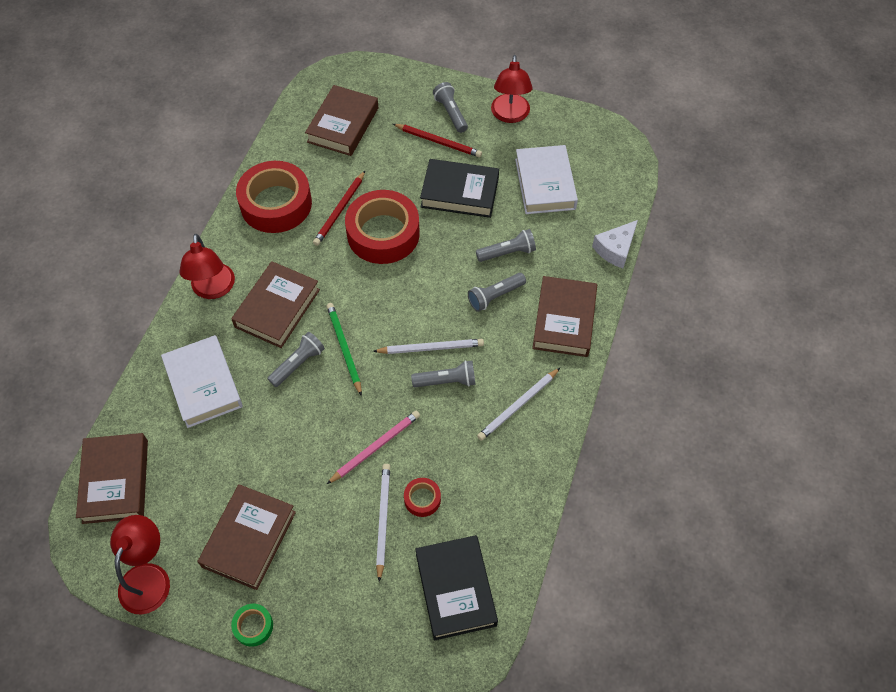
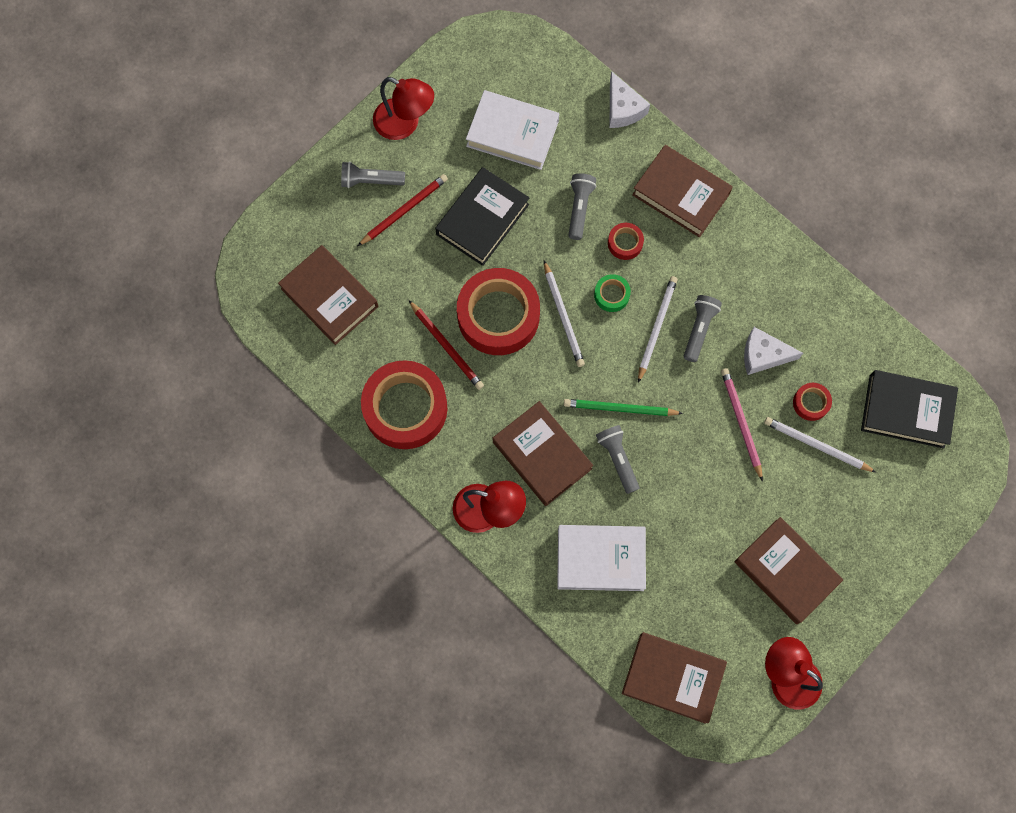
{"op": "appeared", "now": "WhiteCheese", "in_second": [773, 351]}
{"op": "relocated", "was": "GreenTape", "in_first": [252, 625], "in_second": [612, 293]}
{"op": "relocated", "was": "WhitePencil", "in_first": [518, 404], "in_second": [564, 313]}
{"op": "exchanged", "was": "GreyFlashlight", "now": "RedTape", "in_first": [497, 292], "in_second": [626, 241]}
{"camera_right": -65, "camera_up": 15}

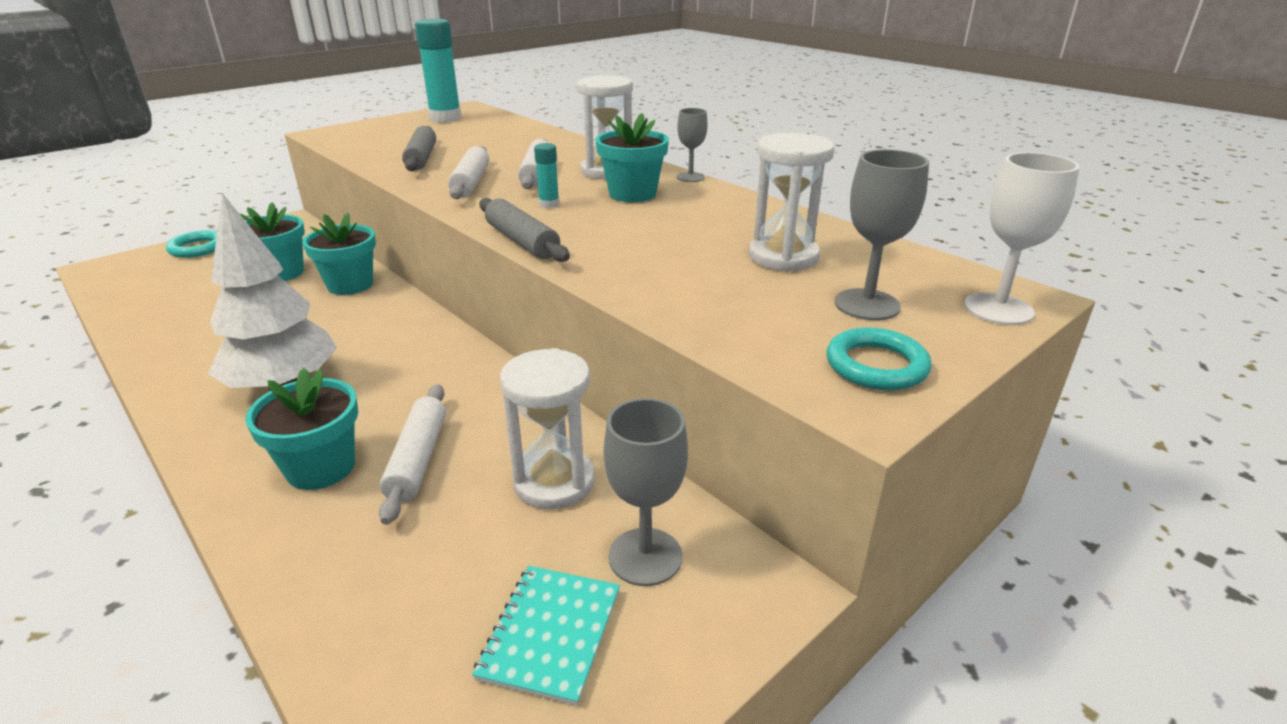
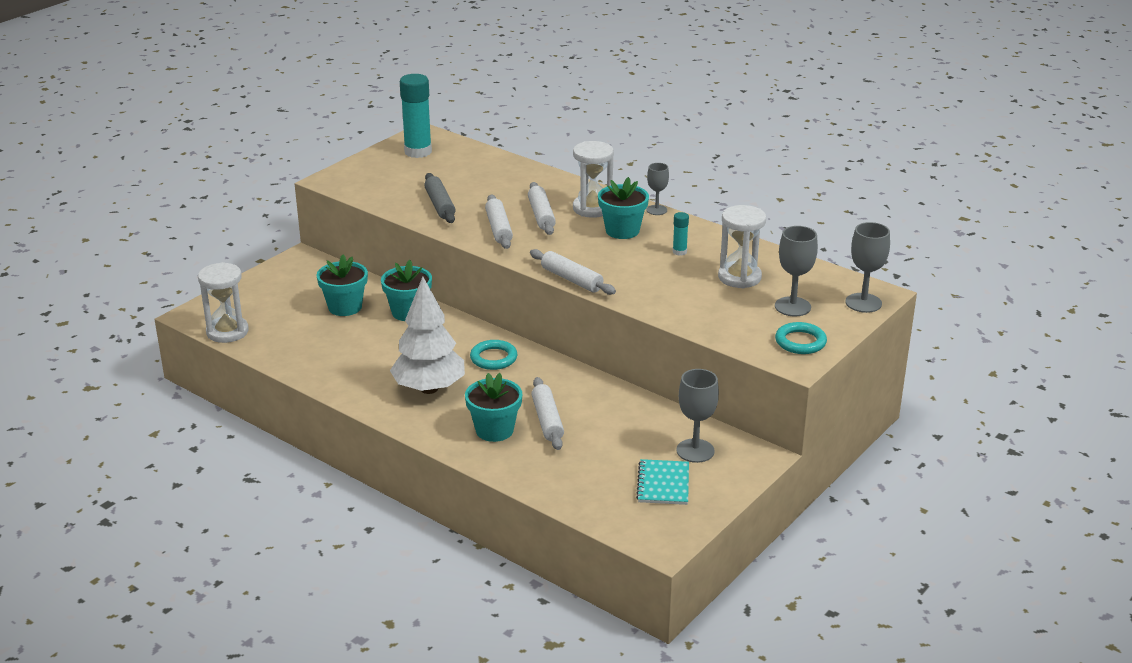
{"op": "relocated", "was": "TurquoiseRing", "in_first": [191, 244], "in_second": [493, 355]}
{"op": "relocated", "was": "WhiteHourglass", "in_first": [547, 428], "in_second": [223, 302]}
{"op": "relocated", "was": "TurquoiseGlueStick", "in_first": [546, 175], "in_second": [681, 234]}
{"op": "colour", "was": "GreyRollingPin", "now": "WhiteRollingPin", "in_first": [524, 230], "in_second": [573, 272]}
{"op": "colour", "was": "WhiteGoblet", "now": "GreyGoblet", "in_first": [1022, 238], "in_second": [868, 267]}
{"camera_right": -10, "camera_up": 0}

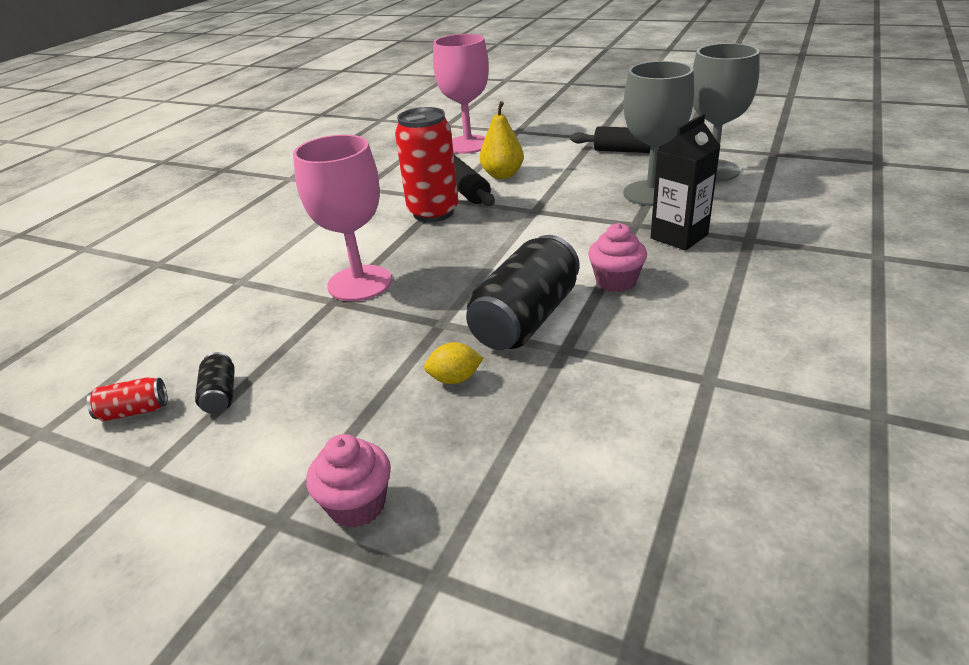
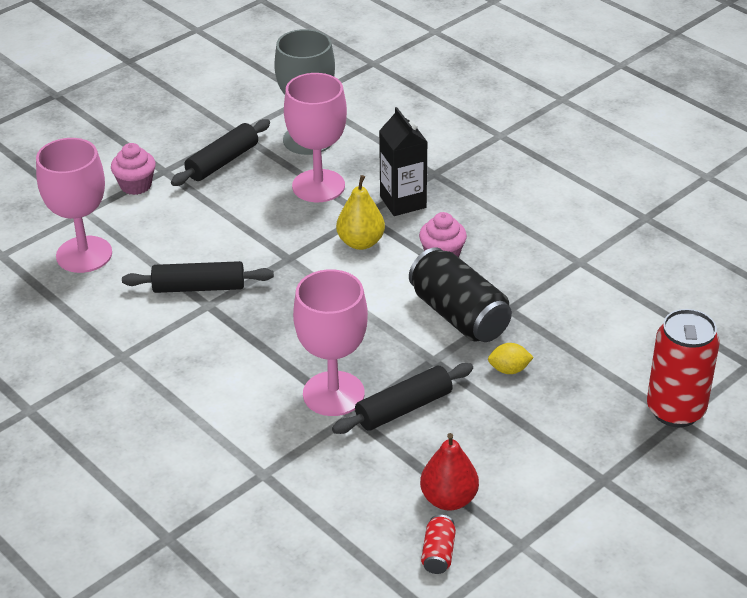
{"op": "appeared", "now": "BlackRollingPin", "in_second": [402, 398]}
{"op": "relocated", "was": "PinkCupcake", "in_first": [348, 481], "in_second": [133, 169]}
{"op": "relocated", "was": "RedCan", "in_first": [426, 164], "in_second": [683, 368]}
{"op": "relocated", "was": "YellowPear", "in_first": [502, 140], "in_second": [360, 212]}
{"op": "exchanged", "was": "BlackCan", "now": "RedPear", "in_first": [215, 383], "in_second": [449, 472]}
{"op": "colour", "was": "GreyGoblet", "now": "PinkGoblet", "in_first": [658, 133], "in_second": [315, 137]}
{"op": "spun", "was": "YellowLemon", "in_first": [453, 363], "in_second": [511, 358], "clockwise": 75}
{"camera_right": -70, "camera_up": 5}

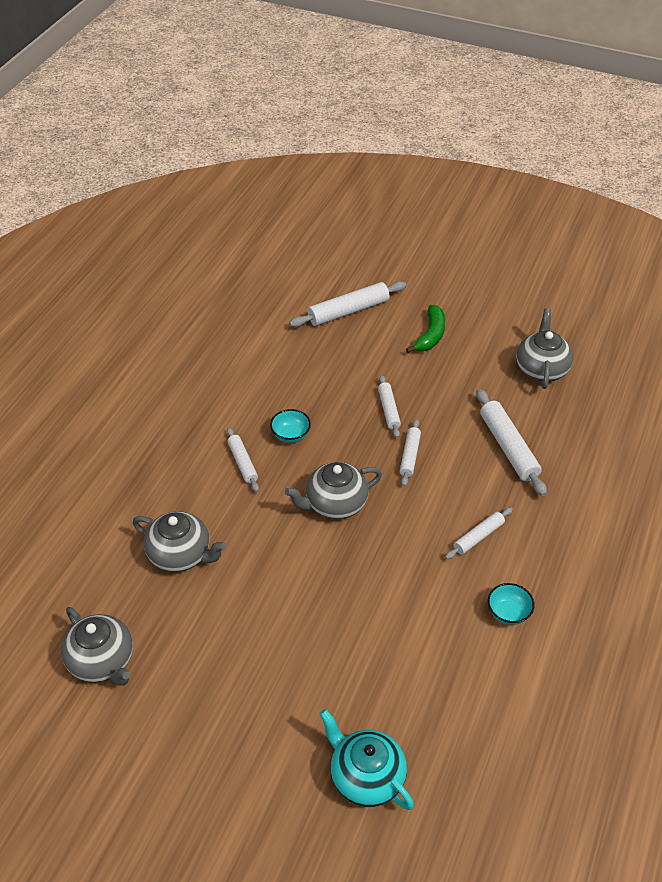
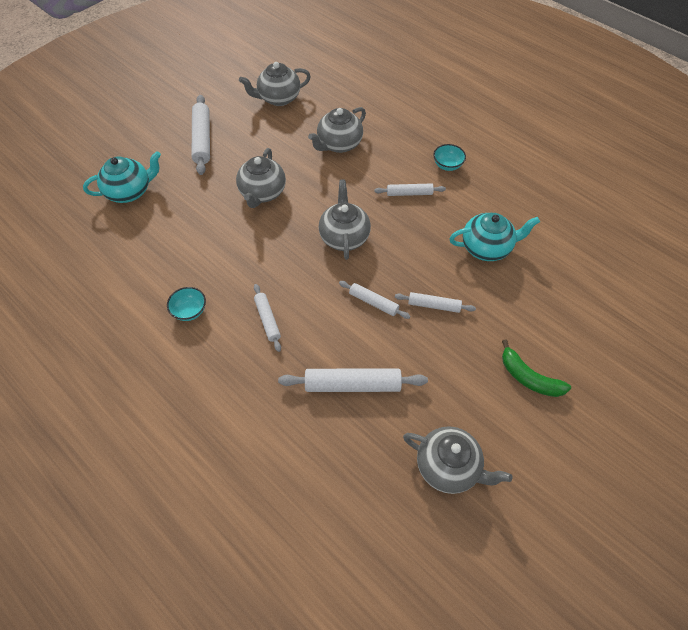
{"op": "appeared", "now": "GreyTeapot", "in_second": [261, 178]}
{"op": "appeared", "now": "TurquoiseTeapot", "in_second": [495, 237]}
{"op": "relocated", "was": "TurquoiseBowl", "in_first": [290, 426], "in_second": [449, 157]}
{"op": "relocated", "was": "WhiteRollingPin", "in_first": [347, 304], "in_second": [201, 135]}
{"camera_right": 110, "camera_up": 10}

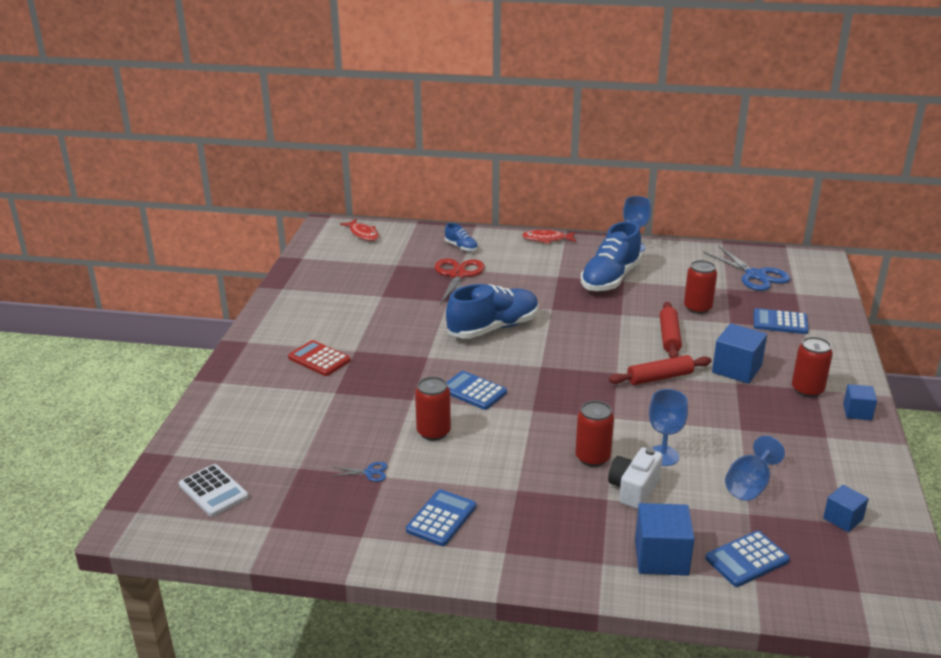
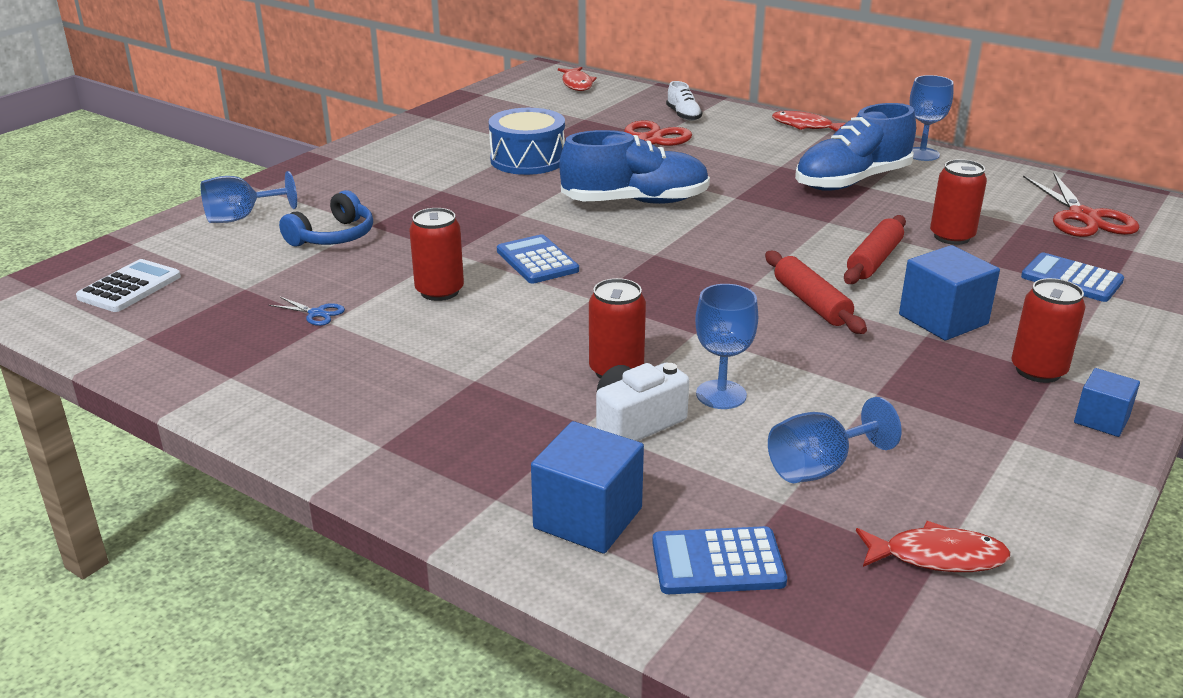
{"op": "missing", "was": "RedCalculator", "in_first": [319, 358]}
{"op": "missing", "was": "BlueCalculator", "in_first": [441, 517]}
{"op": "appeared", "now": "BlueGoblet", "in_second": [249, 197]}
{"op": "appeared", "now": "BlueHeadphones", "in_second": [326, 218]}
{"op": "appeared", "now": "BlueDrum", "in_second": [527, 141]}
{"op": "exchanged", "was": "BlueCube", "now": "RedFish", "in_first": [846, 508], "in_second": [933, 546]}
{"op": "colour", "was": "BlueShoe", "now": "WhiteShoe", "in_first": [461, 237], "in_second": [684, 101]}
{"op": "colour", "was": "BlueScissors", "now": "RedScissors", "in_first": [747, 268], "in_second": [1081, 205]}
{"op": "spun", "was": "WhiteCalculator", "in_first": [214, 490], "in_second": [128, 285], "clockwise": -135}
{"op": "spun", "was": "RedRollingPin", "in_first": [660, 370], "in_second": [816, 292], "clockwise": 60}
{"camera_right": 25, "camera_up": 0}

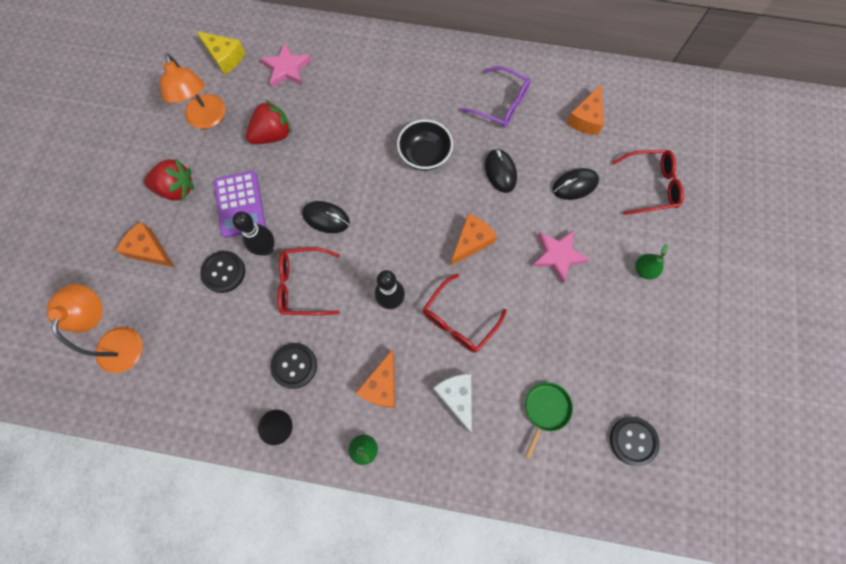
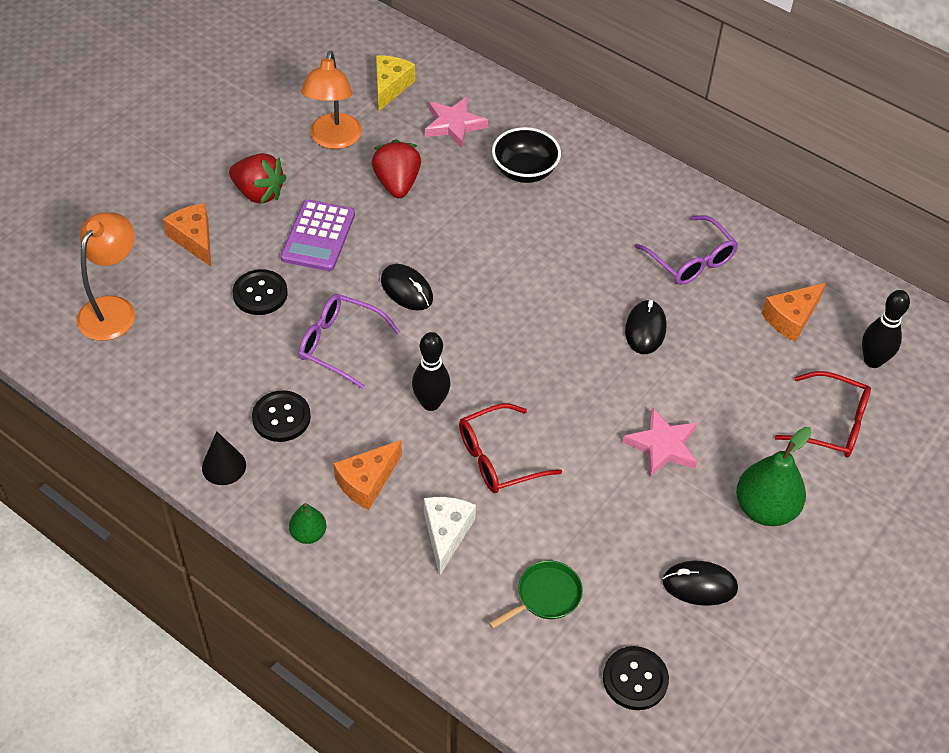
{"op": "missing", "was": "OrangeCheese", "in_first": [474, 240]}
{"op": "relocated", "was": "BlackBowlingPin", "in_first": [253, 234], "in_second": [886, 329]}
{"op": "relocated", "was": "BlackBowl", "in_first": [425, 145], "in_second": [526, 155]}
{"op": "relocated", "was": "BlackMouse", "in_first": [576, 184], "in_second": [700, 583]}
{"op": "colour", "was": "RedGlasses", "now": "PurpleGlasses", "in_first": [309, 281], "in_second": [349, 341]}
{"op": "spun", "was": "YellowCheese", "in_first": [220, 53], "in_second": [395, 83], "clockwise": -135}
{"op": "spun", "was": "RedStrawberry", "in_first": [269, 122], "in_second": [396, 168], "clockwise": -90}
{"op": "size", "was": "GreenPear", "in_first": [651, 261], "in_second": [774, 476], "ratio": 1.87}
{"camera_right": 25, "camera_up": -20}

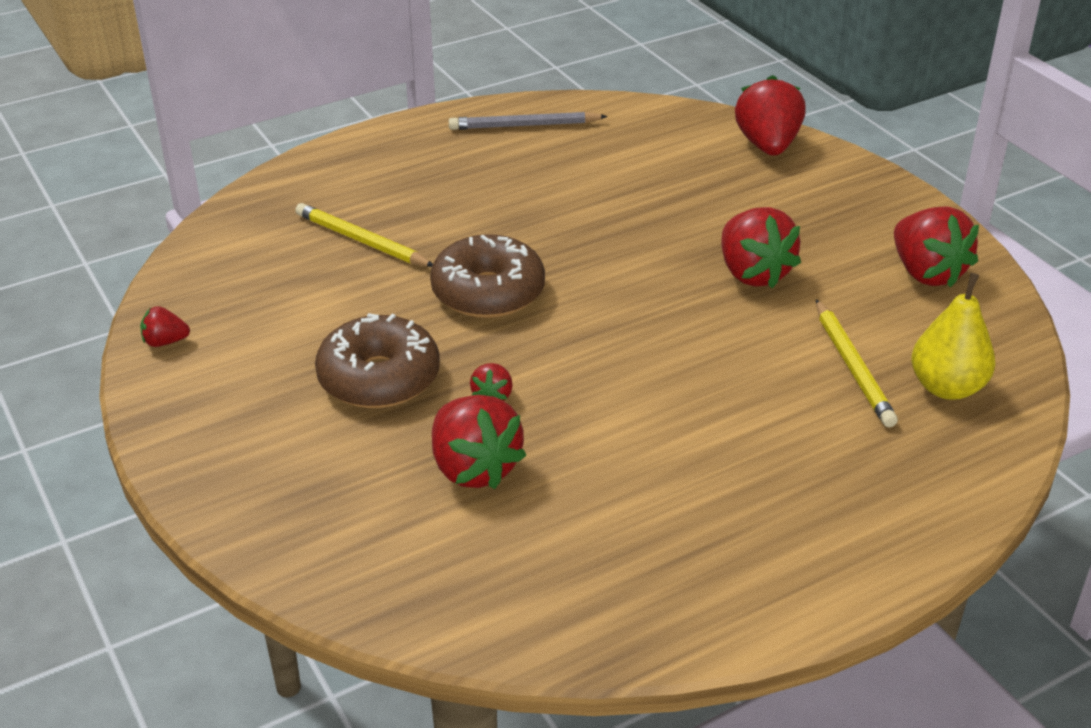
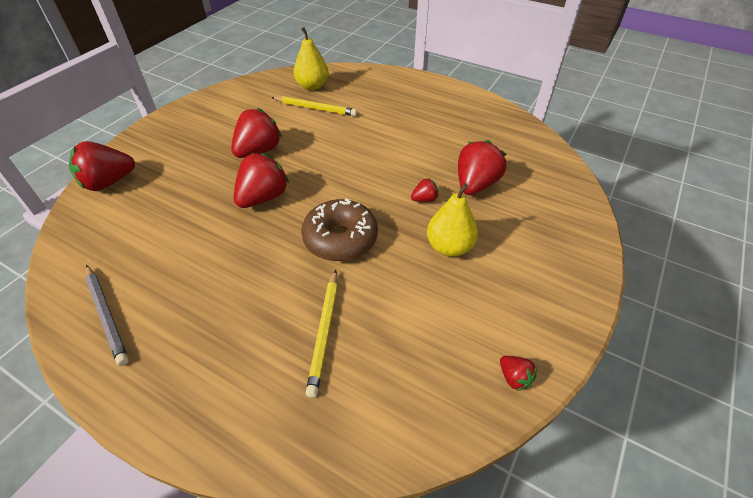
{"op": "relocated", "was": "RedStrawberry", "in_first": [936, 247], "in_second": [262, 180]}
{"op": "exchanged", "was": "BrownDonut", "now": "YellowPear", "in_first": [377, 360], "in_second": [452, 220]}
{"op": "spun", "was": "YellowPencil", "in_first": [857, 363], "in_second": [314, 106], "clockwise": 60}
{"camera_right": -120, "camera_up": 10}

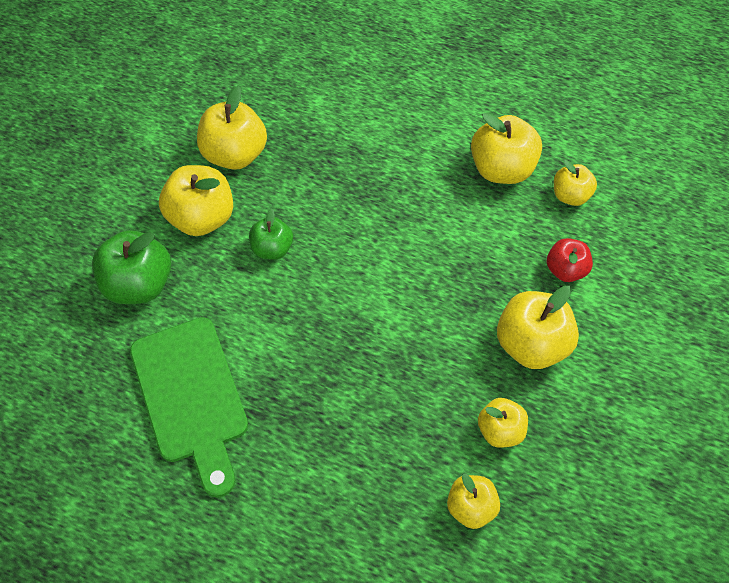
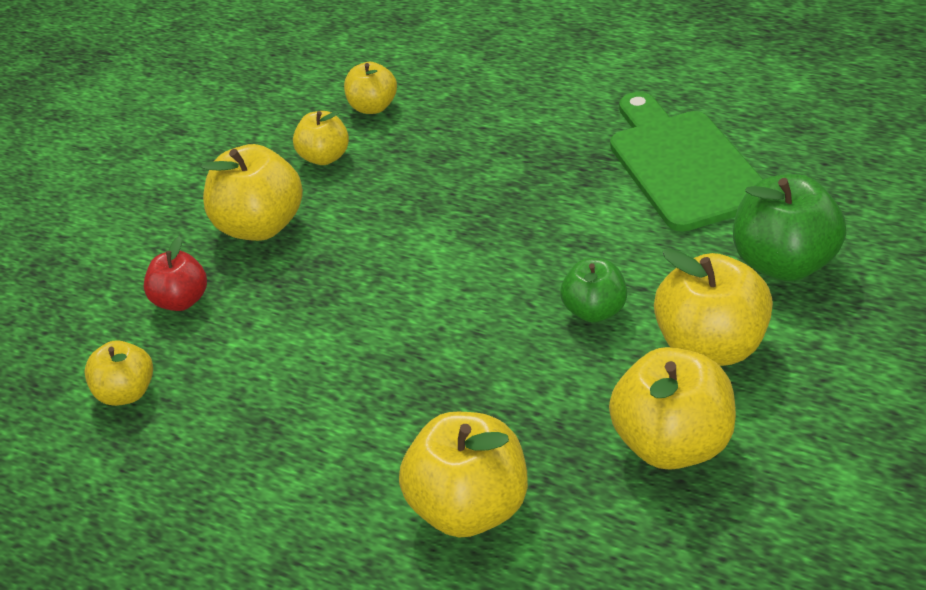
{"op": "relocated", "was": "YellowApple", "in_first": [506, 148], "in_second": [463, 475]}
{"camera_right": -170, "camera_up": -20}

